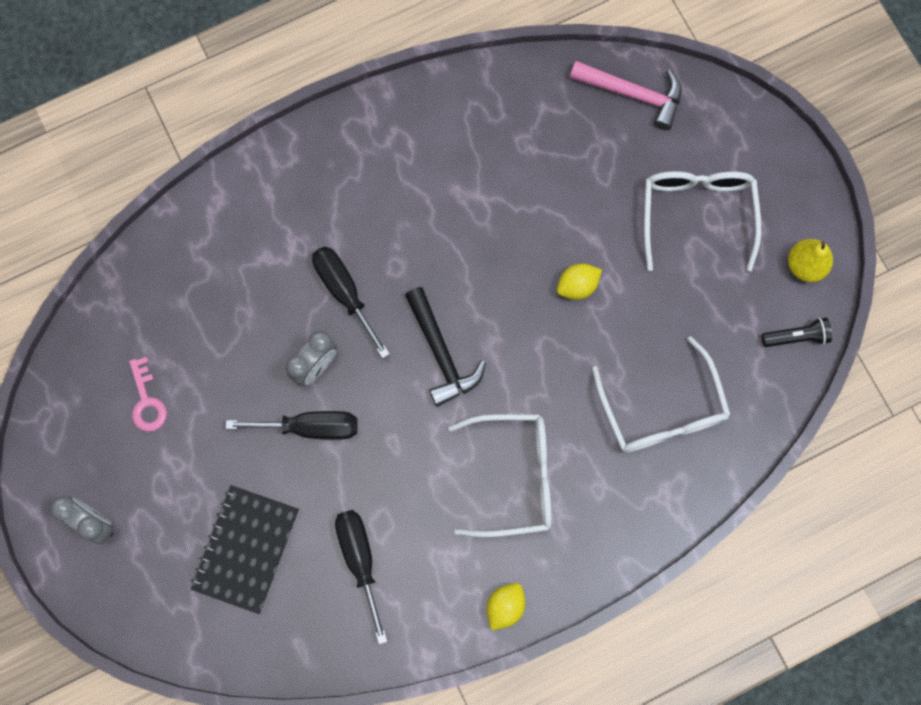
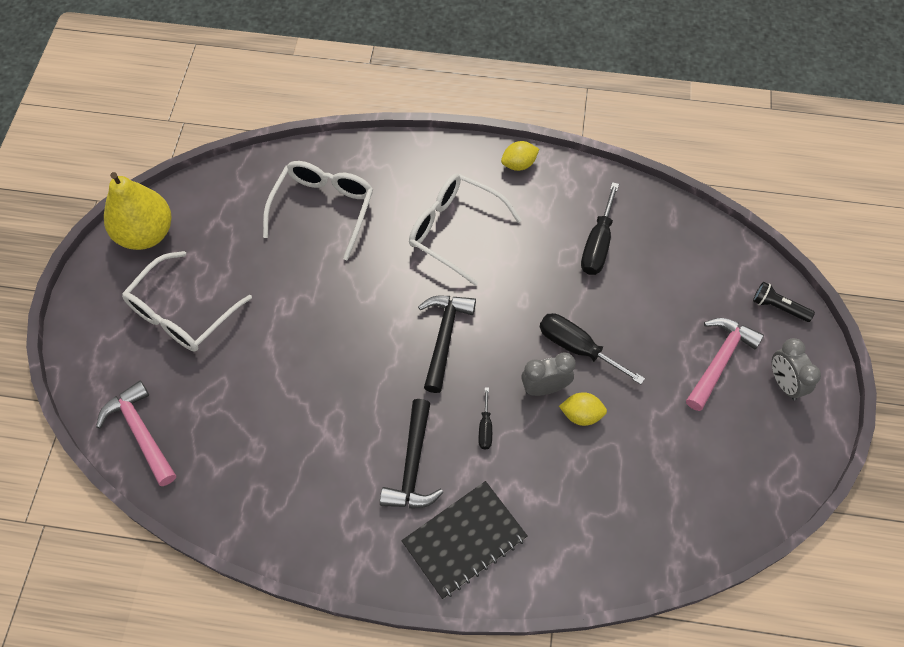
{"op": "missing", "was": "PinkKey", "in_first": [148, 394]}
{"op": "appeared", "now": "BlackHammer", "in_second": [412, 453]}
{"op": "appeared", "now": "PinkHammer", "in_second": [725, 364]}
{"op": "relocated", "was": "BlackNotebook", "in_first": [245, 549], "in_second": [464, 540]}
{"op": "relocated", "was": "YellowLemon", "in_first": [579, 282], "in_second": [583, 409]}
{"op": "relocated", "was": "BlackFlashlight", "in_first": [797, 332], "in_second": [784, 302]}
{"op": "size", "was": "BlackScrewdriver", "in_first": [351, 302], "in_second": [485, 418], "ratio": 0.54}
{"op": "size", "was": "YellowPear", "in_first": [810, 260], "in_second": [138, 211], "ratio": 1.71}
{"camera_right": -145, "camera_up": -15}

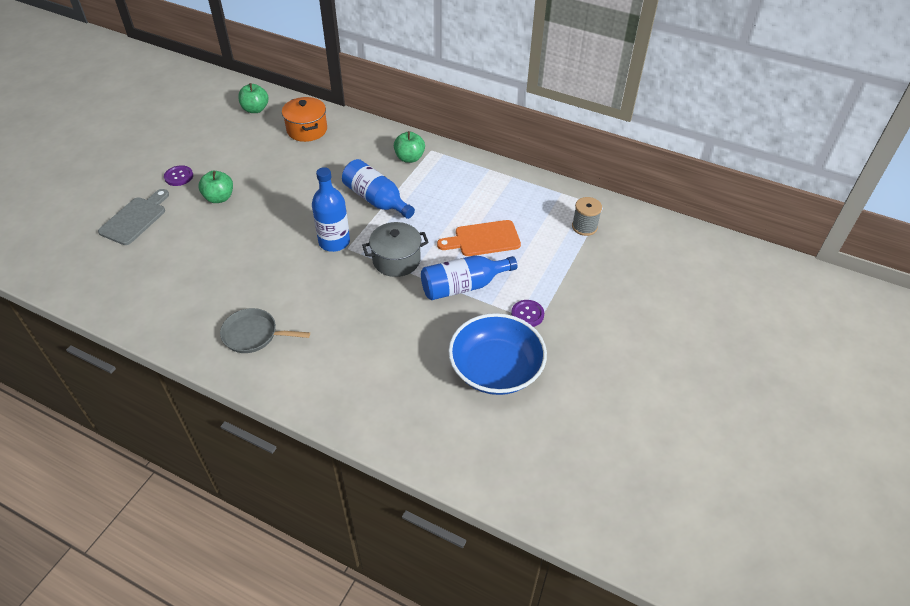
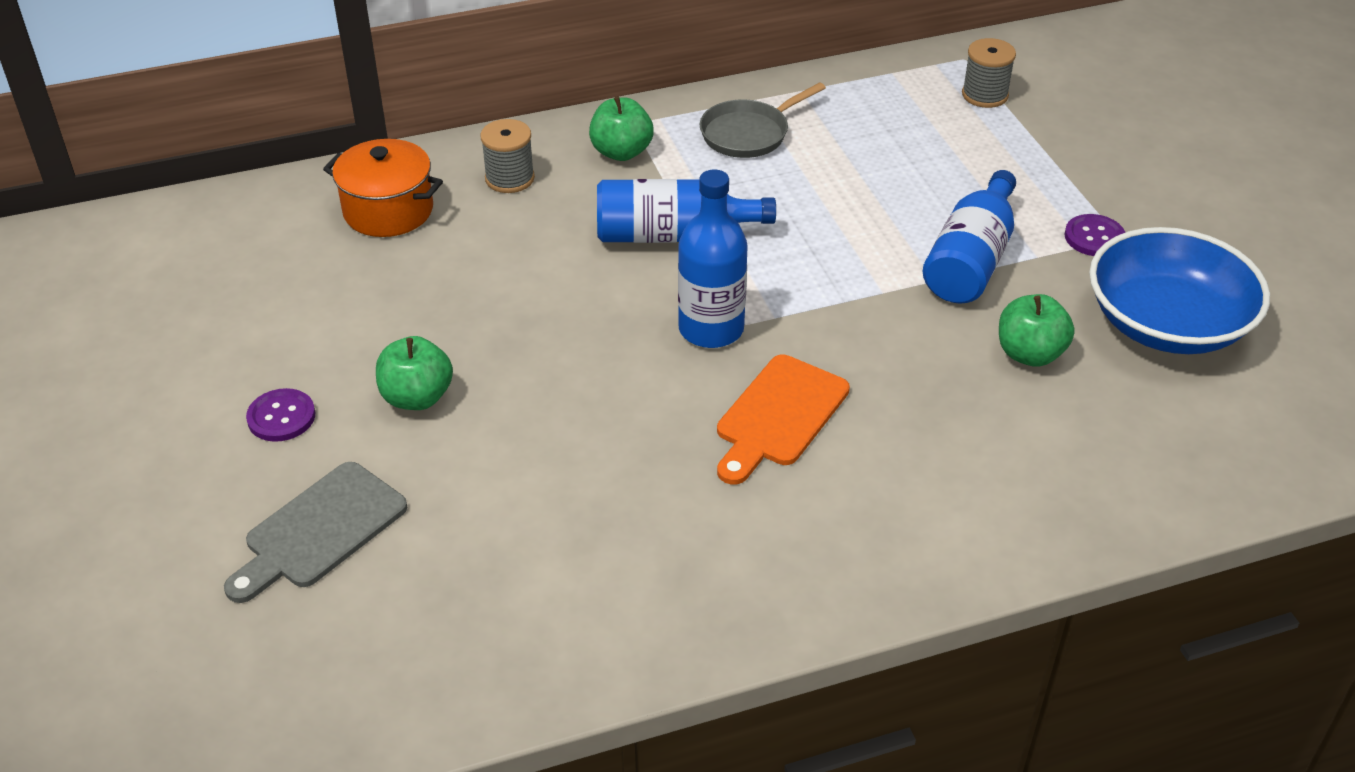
{"op": "missing", "was": "GreyPot", "in_first": [395, 249]}
{"op": "appeared", "now": "GreySpool", "in_second": [507, 156]}
{"op": "relocated", "was": "GreyPan", "in_first": [265, 330], "in_second": [763, 120]}
{"op": "relocated", "was": "GreenApple", "in_first": [253, 98], "in_second": [1037, 330]}
{"op": "relocated", "was": "OrangeCuttingBoard", "in_first": [479, 238], "in_second": [783, 420]}
{"op": "spun", "was": "GreyCuttingBoard", "in_first": [133, 217], "in_second": [315, 532], "clockwise": -120}
{"camera_right": -45, "camera_up": -5}

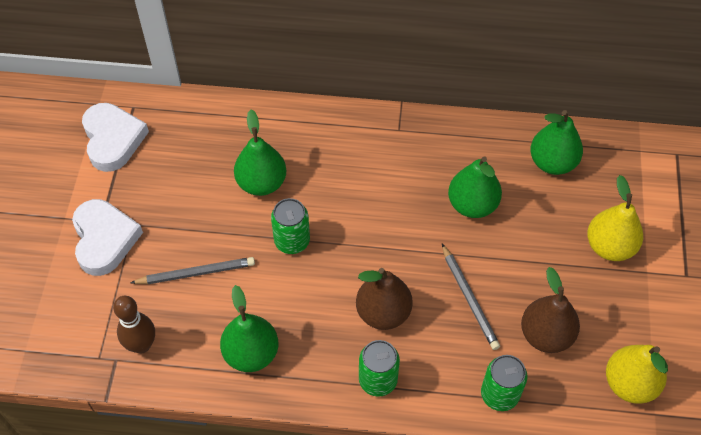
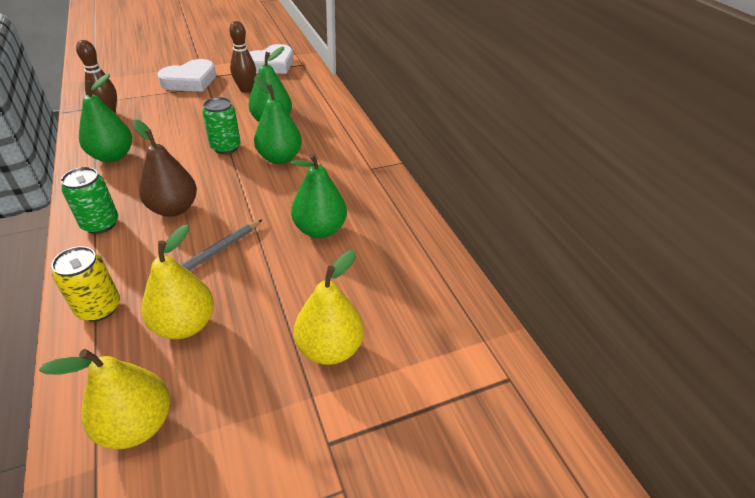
{"op": "missing", "was": "GreyPencil", "in_first": [192, 270]}
{"op": "appeared", "now": "BrownBowlingPin", "in_second": [242, 57]}
{"op": "relocated", "was": "GreenPear", "in_first": [556, 142], "in_second": [278, 120]}
{"op": "colour", "was": "GreenCan", "now": "YellowCan", "in_first": [504, 383], "in_second": [85, 284]}
{"op": "colour", "was": "BrownPear", "now": "YellowPear", "in_first": [550, 310], "in_second": [178, 282]}
{"camera_right": 60, "camera_up": -15}

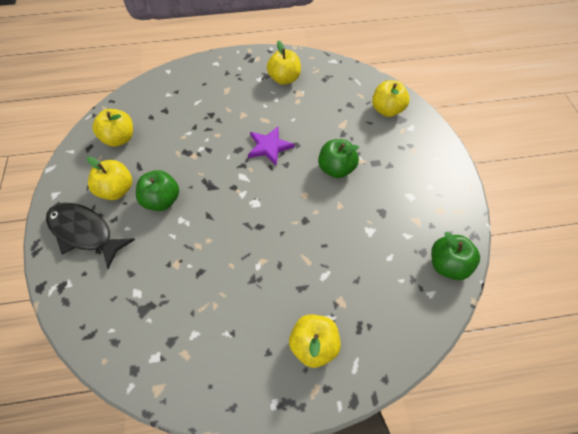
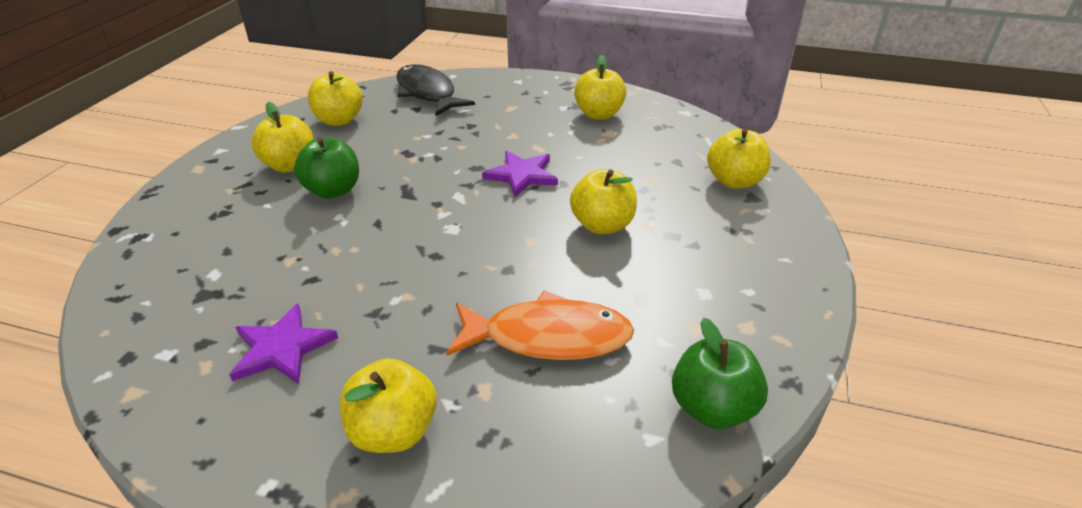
{"op": "appeared", "now": "PurpleStar", "in_second": [283, 344]}
{"op": "appeared", "now": "OrangeFish", "in_second": [540, 325]}
{"op": "relocated", "was": "BlackFish", "in_first": [90, 236], "in_second": [435, 90]}
{"op": "colour", "was": "GreenApple", "now": "YellowApple", "in_first": [338, 158], "in_second": [603, 201]}
{"camera_right": 25, "camera_up": -20}

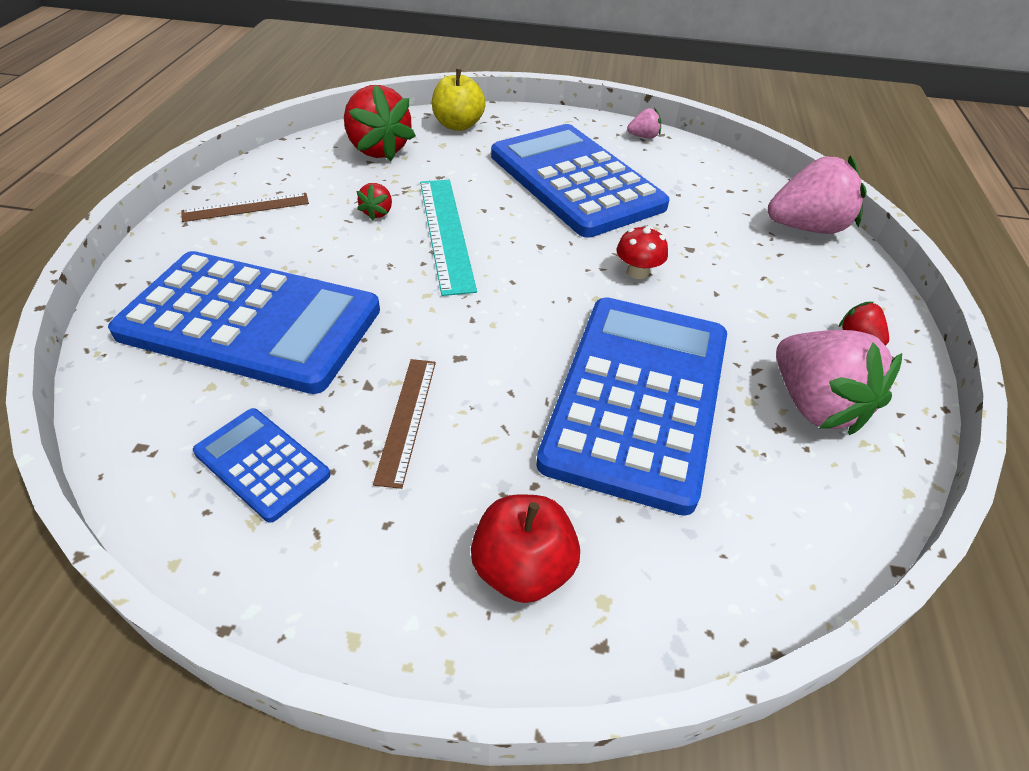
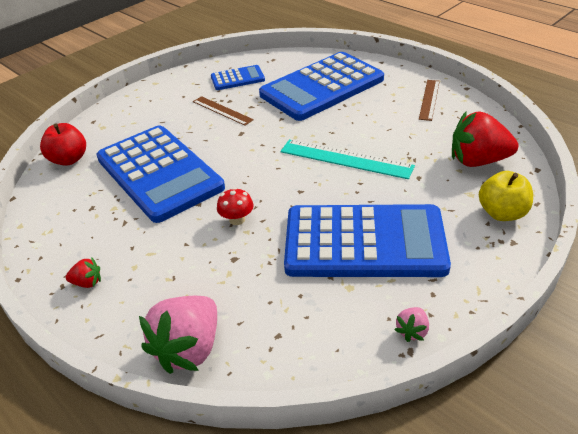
{"op": "missing", "was": "RedStrawberry", "in_first": [374, 201]}
{"op": "missing", "was": "PinkStrawberry", "in_first": [839, 382]}
{"op": "relocated", "was": "RedApple", "in_first": [525, 549], "in_second": [63, 144]}
{"camera_right": 130, "camera_up": -5}

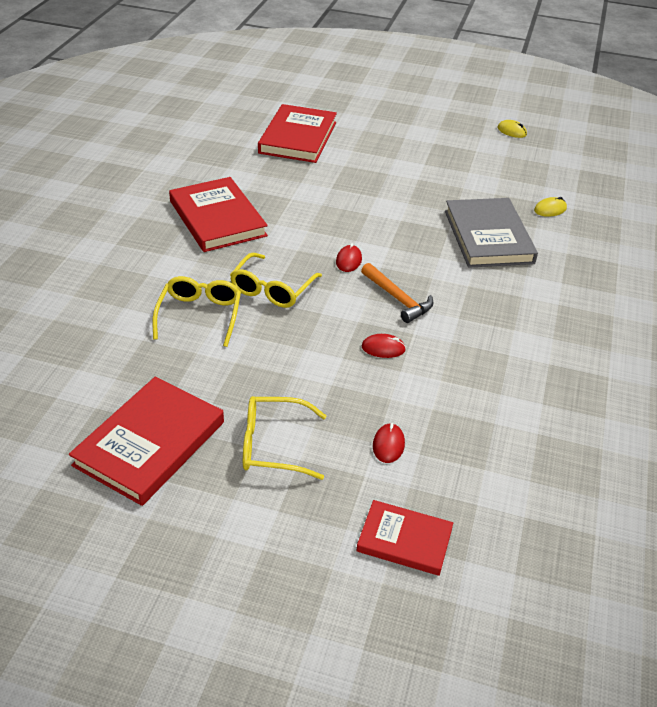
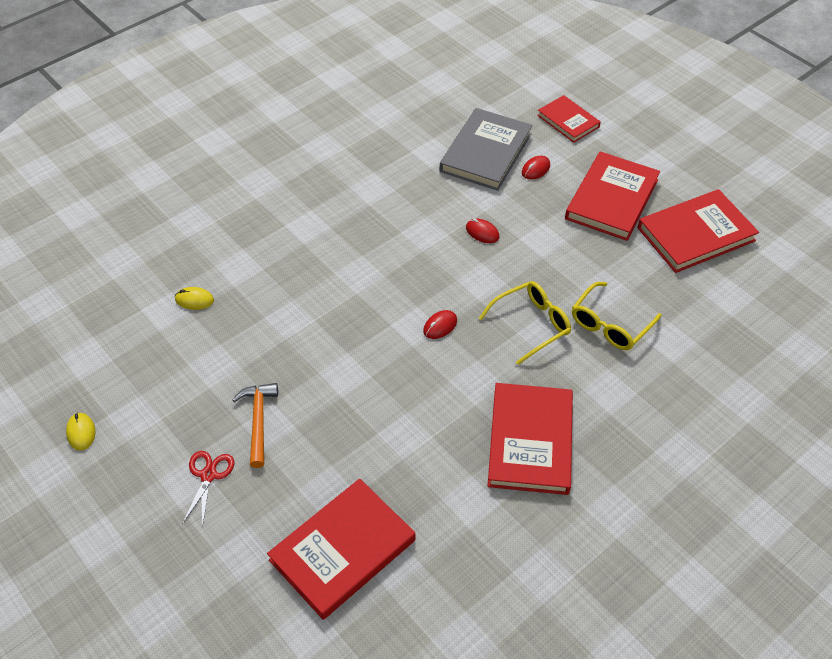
{"op": "appeared", "now": "RedScissors", "in_second": [208, 489]}
{"op": "relocated", "was": "OrangeHammer", "in_first": [397, 293], "in_second": [255, 425]}
{"op": "relocated", "was": "GreyBook", "in_first": [491, 233], "in_second": [486, 149]}
{"op": "exchanged", "was": "YellowGlasses", "now": "RedBook", "in_first": [284, 438], "in_second": [612, 196]}
{"camera_right": -145, "camera_up": 10}

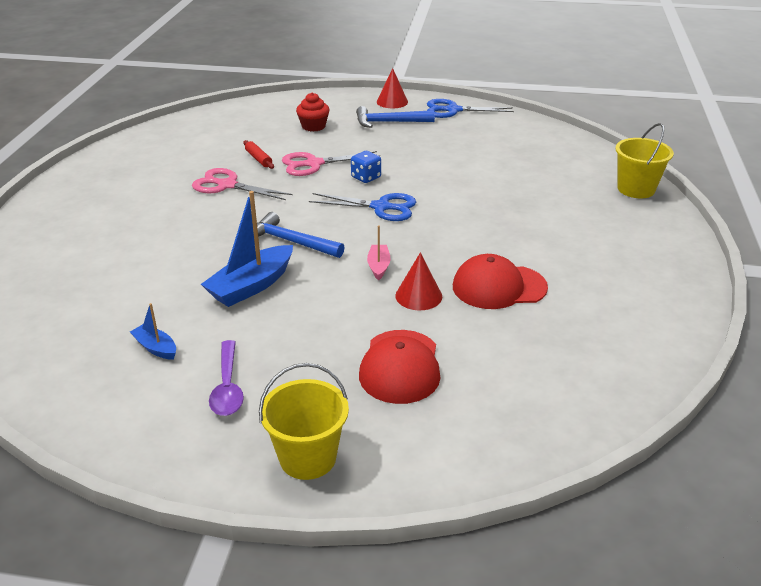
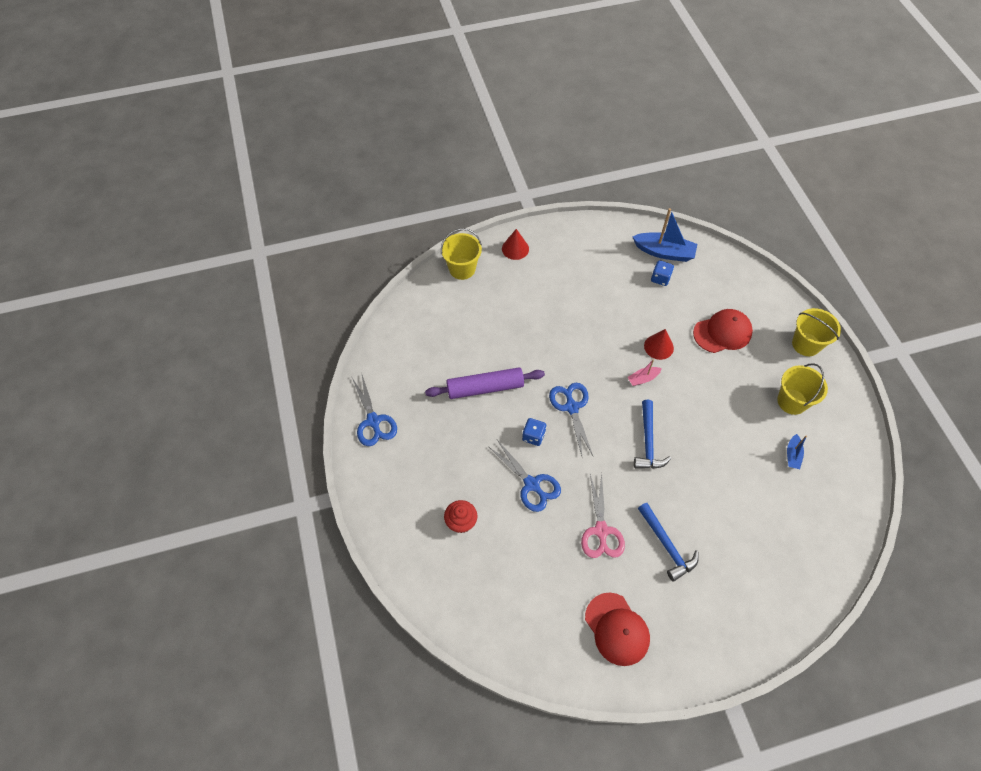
{"op": "missing", "was": "RedRollingPin", "in_first": [258, 154]}
{"op": "appeared", "now": "PurpleRollingPin", "in_second": [485, 383]}
{"op": "appeared", "now": "BlueDice", "in_second": [662, 273]}
{"op": "relocated", "was": "BlueBoat", "in_first": [247, 249], "in_second": [664, 235]}
{"op": "relocated", "was": "BlueHammer", "in_first": [395, 117], "in_second": [668, 542]}
{"op": "relocated", "was": "RedCone", "in_first": [392, 88], "in_second": [515, 244]}
{"op": "relocated", "was": "RedCap", "in_first": [500, 281], "in_second": [617, 629]}
{"op": "exchanged", "was": "PurpleSpoon", "now": "YellowBucket", "in_first": [226, 378], "in_second": [802, 389]}
{"op": "colour", "was": "PinkScissors", "now": "BlueScissors", "in_first": [331, 163], "in_second": [525, 476]}
{"camera_right": -115, "camera_up": 25}

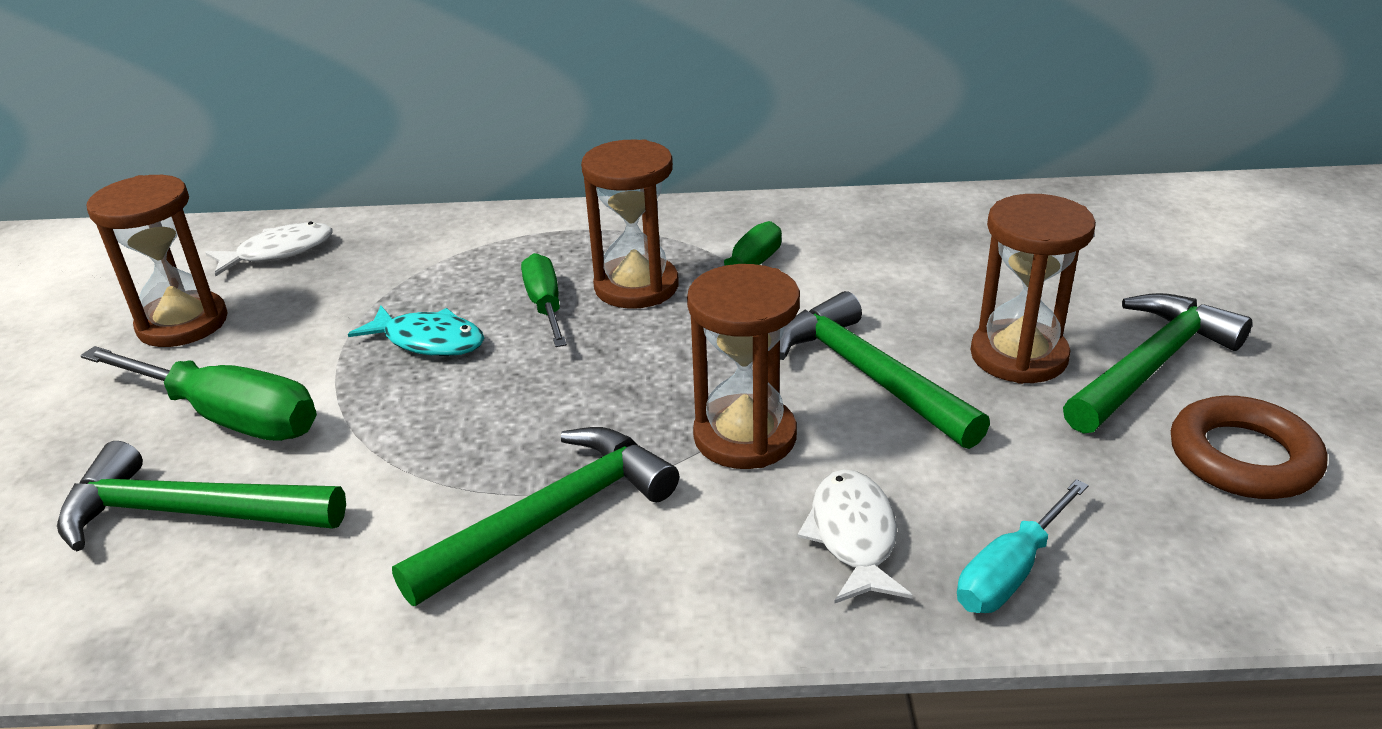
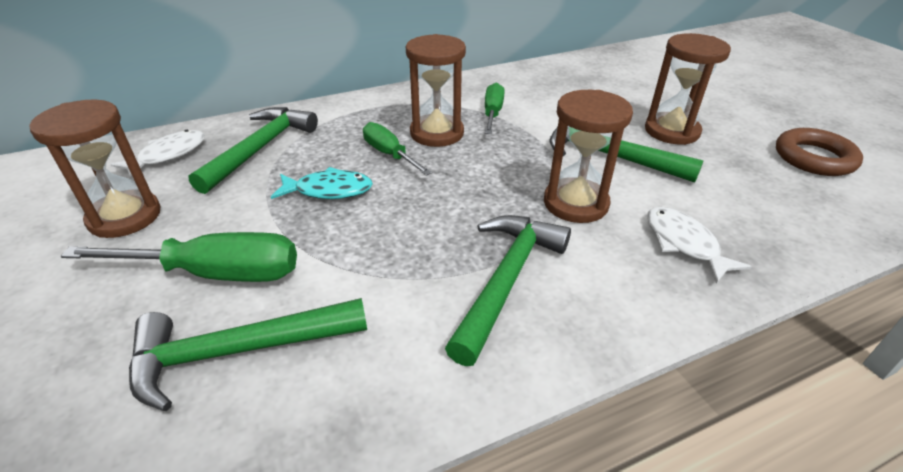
{"op": "missing", "was": "TurquoiseScrewdriver", "in_first": [1023, 546]}
{"op": "relocated", "was": "GreenHammer", "in_first": [1157, 363], "in_second": [253, 150]}
{"camera_right": -25, "camera_up": 5}

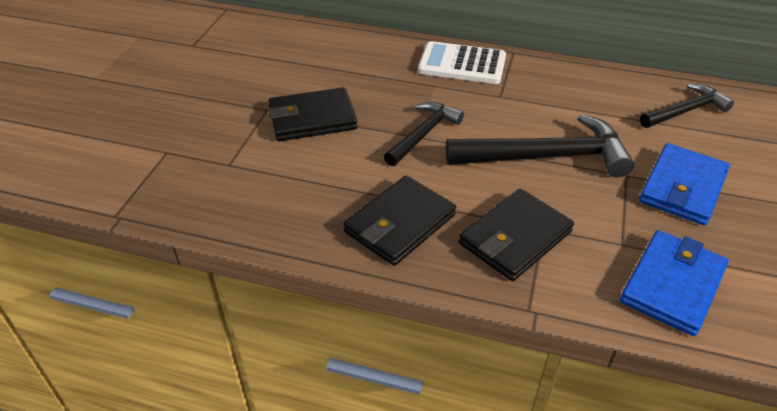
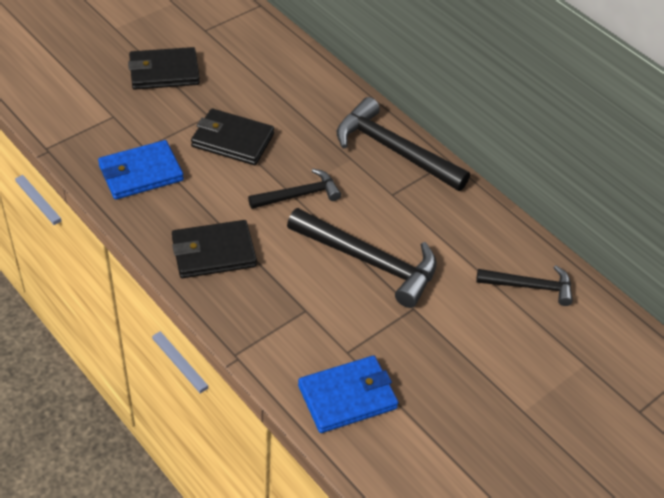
{"op": "relocated", "was": "BlackWallet", "in_first": [516, 235], "in_second": [164, 68]}
{"op": "relocated", "was": "BlueWallet", "in_first": [684, 184], "in_second": [141, 170]}
{"op": "exchanged", "was": "WhiteCalculator", "now": "BlackHammer", "in_first": [462, 62], "in_second": [403, 144]}
{"camera_right": 30, "camera_up": 5}

